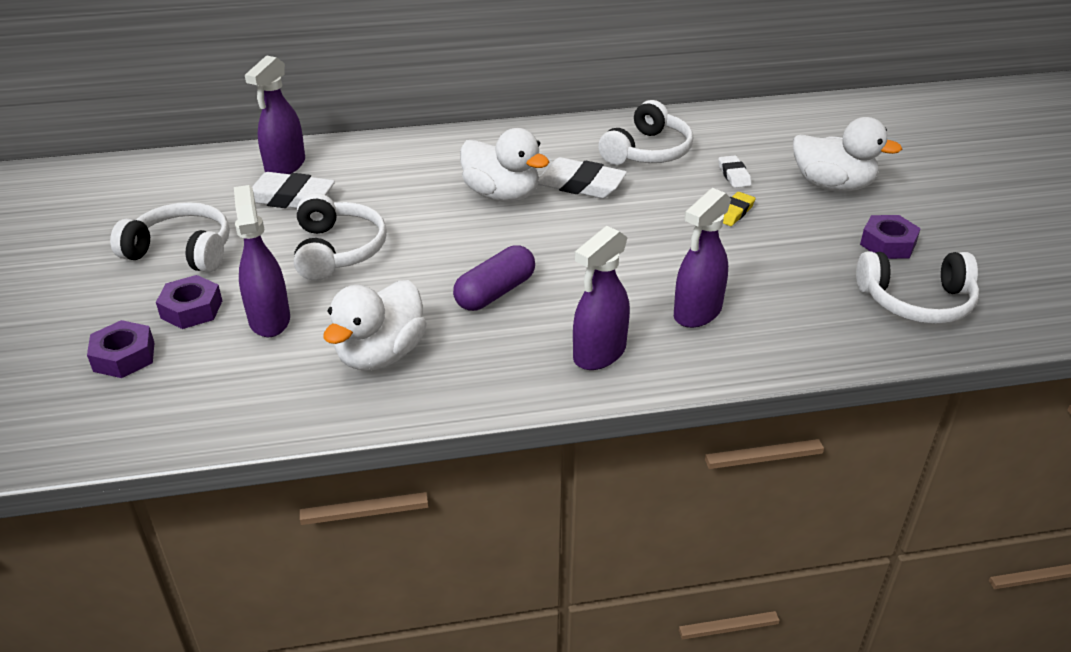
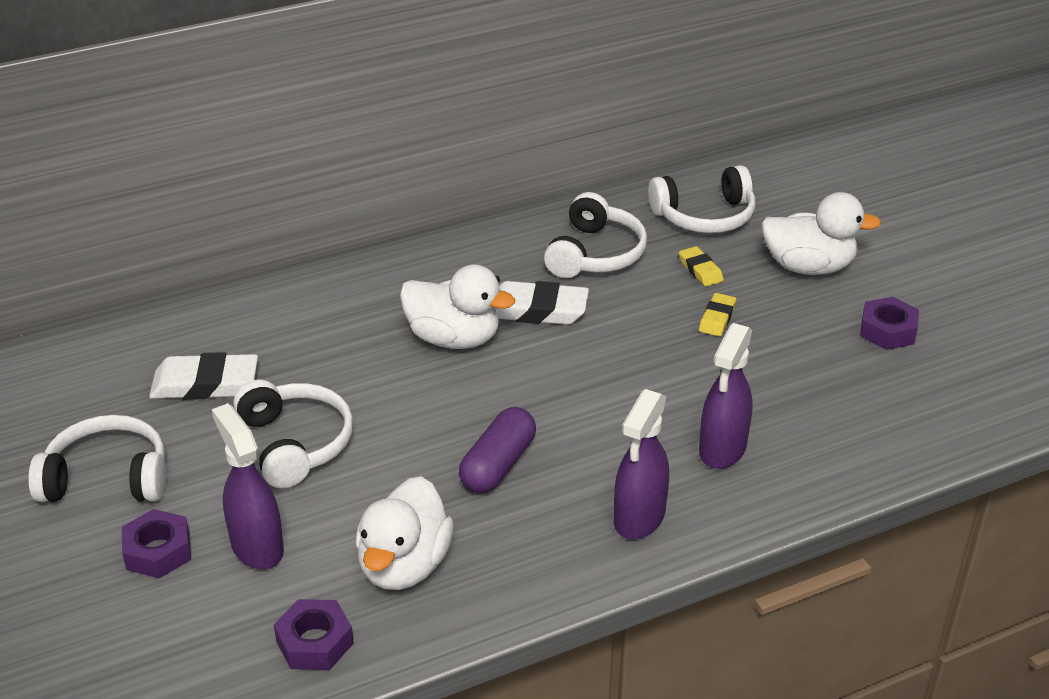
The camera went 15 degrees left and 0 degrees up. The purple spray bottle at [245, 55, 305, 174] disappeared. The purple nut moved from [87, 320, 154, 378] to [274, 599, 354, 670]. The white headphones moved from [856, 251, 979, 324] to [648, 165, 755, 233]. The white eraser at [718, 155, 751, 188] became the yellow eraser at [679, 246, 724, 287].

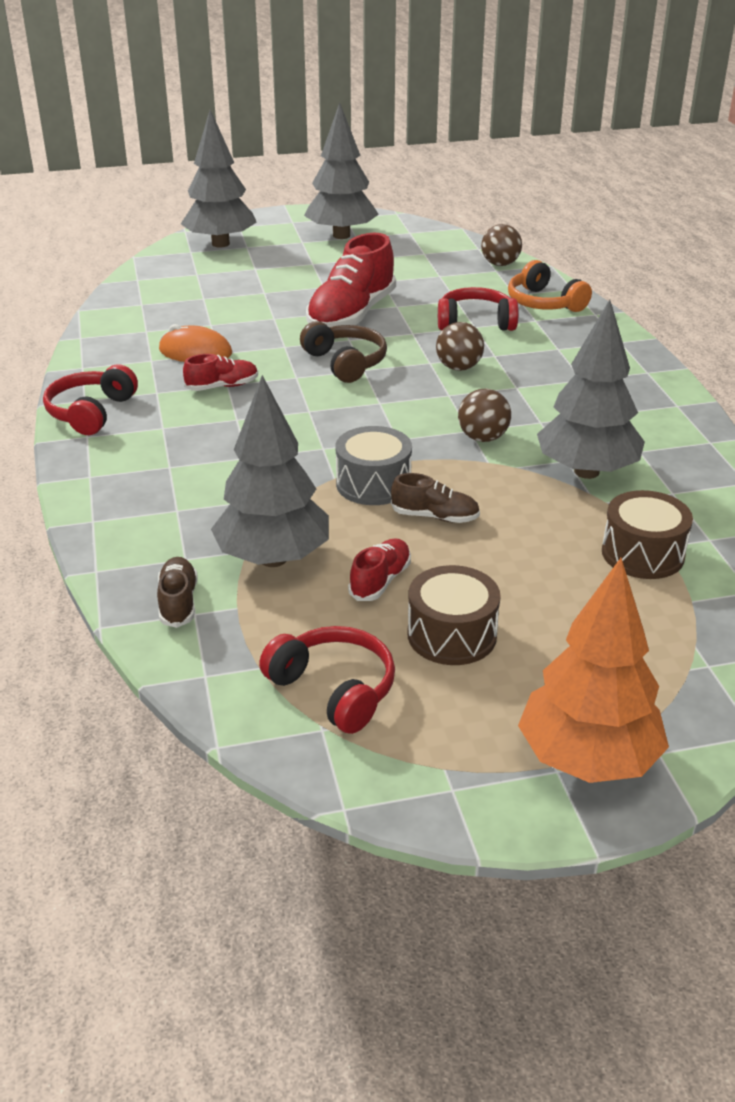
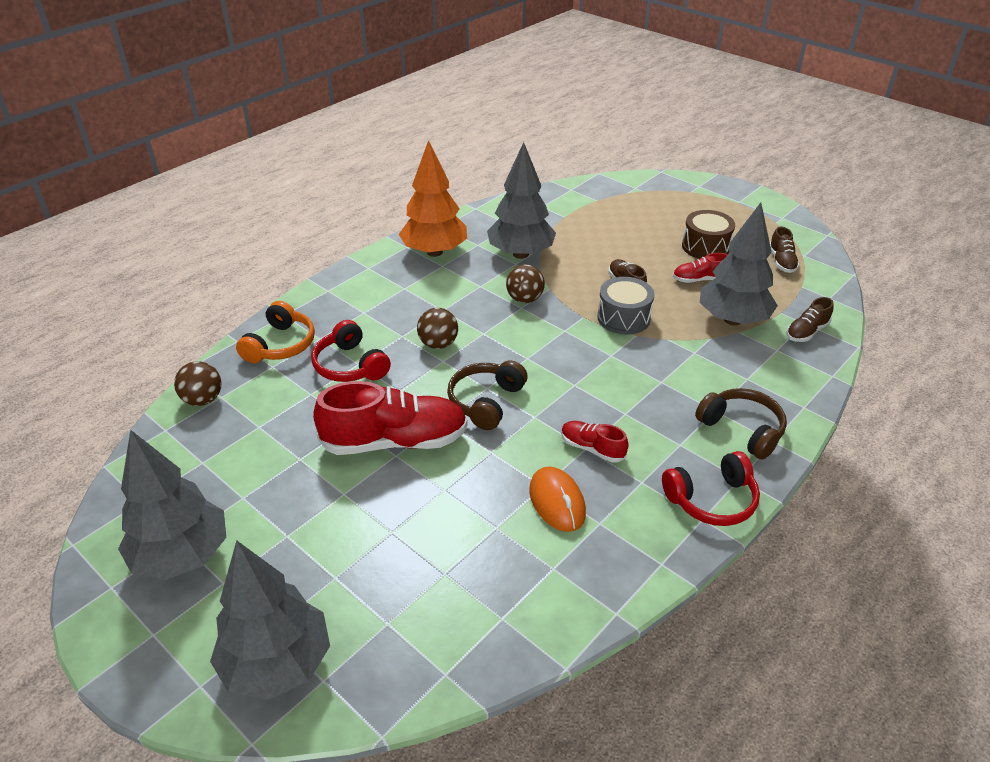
The camera went 125 degrees left and 5 degrees up. The brown drum at [602, 490, 693, 579] disappeared. The brown headphones at [695, 388, 787, 460] appeared. The orange tree moved from [518, 558, 669, 783] to [399, 140, 467, 257]. The red headphones at [259, 626, 395, 734] was replaced by the brown shoe at [770, 227, 800, 273].

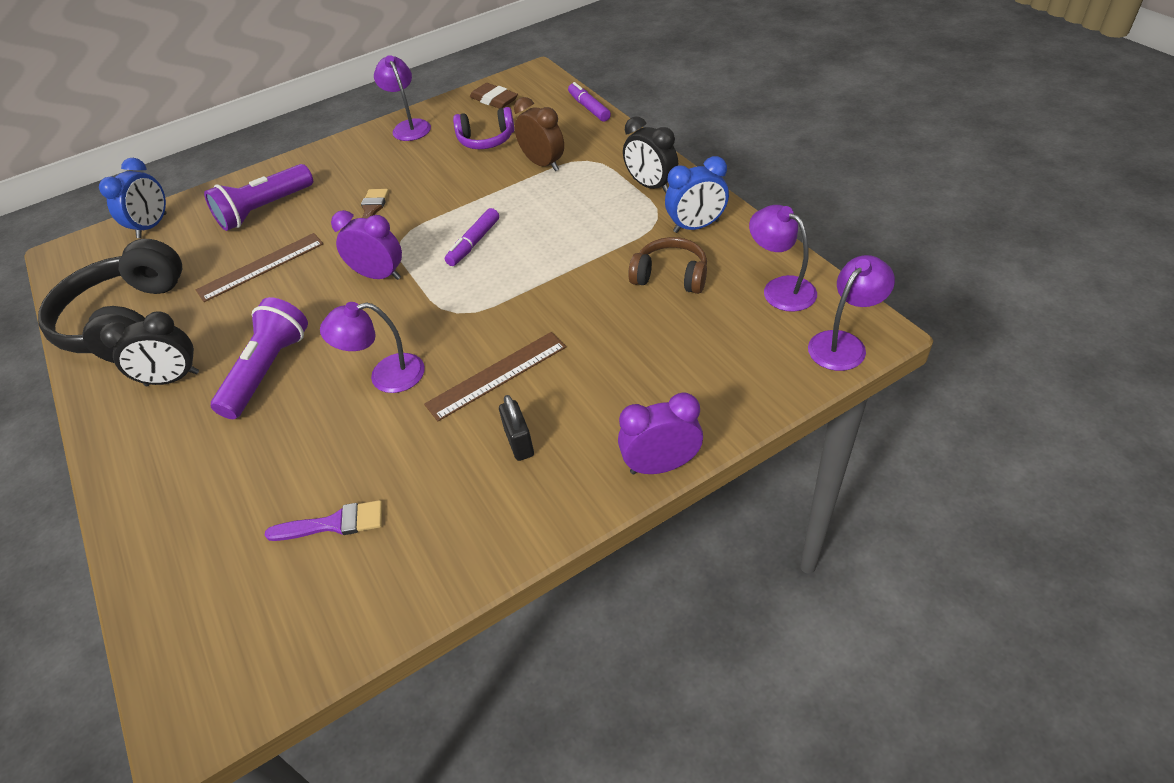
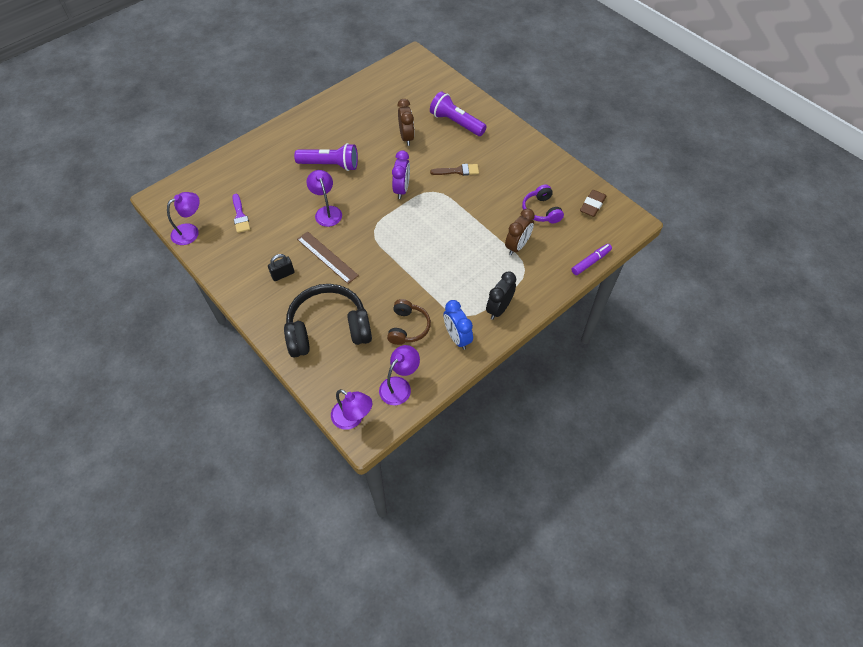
The camera went 75 degrees right and 10 degrees up. The blue clock at [99, 158, 167, 238] disappeared. The black clock at [100, 311, 199, 386] disappeared. The purple marker at [445, 208, 499, 266] disappeared. The purple clock at [618, 393, 703, 475] disappeared. The black headphones moved from [38, 239, 182, 363] to [284, 284, 372, 358]. The purple lamp moved from [374, 55, 431, 141] to [167, 192, 200, 245]. The brown ruler at [196, 233, 324, 302] was replaced by the brown clock at [398, 99, 415, 146].

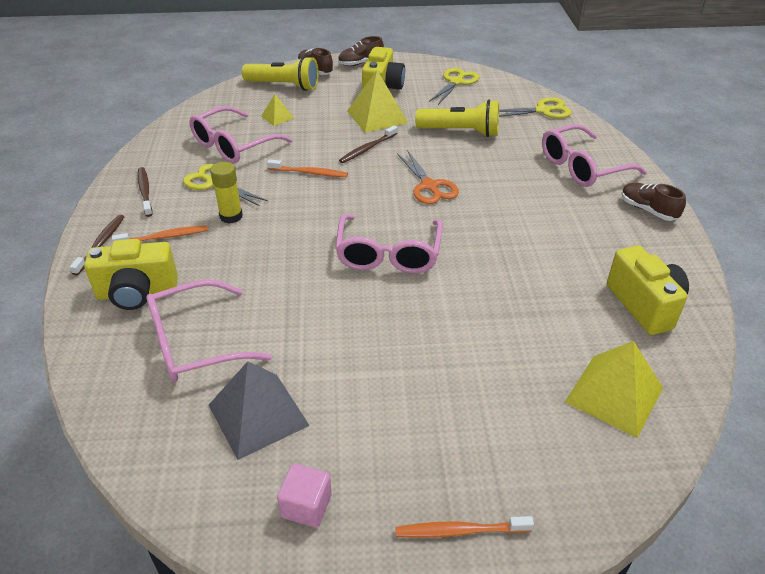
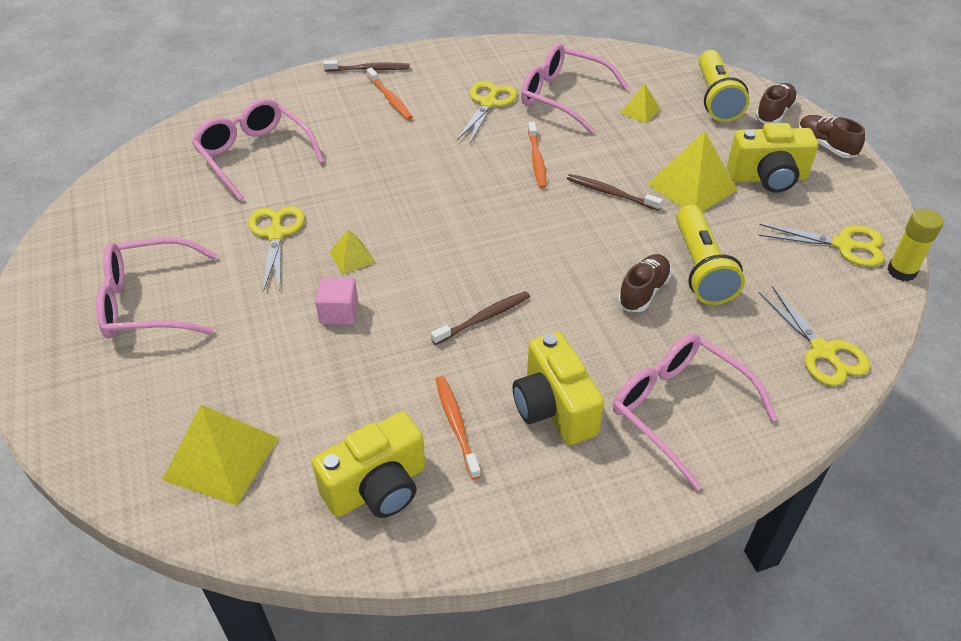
The camera went 75 degrees right and 5 degrees up. The grey pyramid at [209, 361, 310, 460] disappeared. The orange scissors at [397, 150, 459, 204] disappeared. The yellow scissors at [248, 206, 305, 292] appeared. The yellow pyramid at [329, 229, 375, 274] appeared. The yellow camera moved from [84, 239, 178, 310] to [513, 332, 604, 445]. The brown toothbrush moved from [138, 167, 153, 217] to [431, 291, 530, 345]. The yellow glue stick moved from [210, 162, 243, 224] to [887, 209, 943, 281]. The pink cube moved from [277, 464, 332, 528] to [315, 277, 358, 325]. The pink glasses moved from [335, 214, 443, 273] to [96, 237, 217, 338]. The orange toothbrush moved from [395, 516, 534, 538] to [436, 376, 481, 479]. The brown shoe moved from [621, 183, 686, 221] to [618, 254, 672, 312].

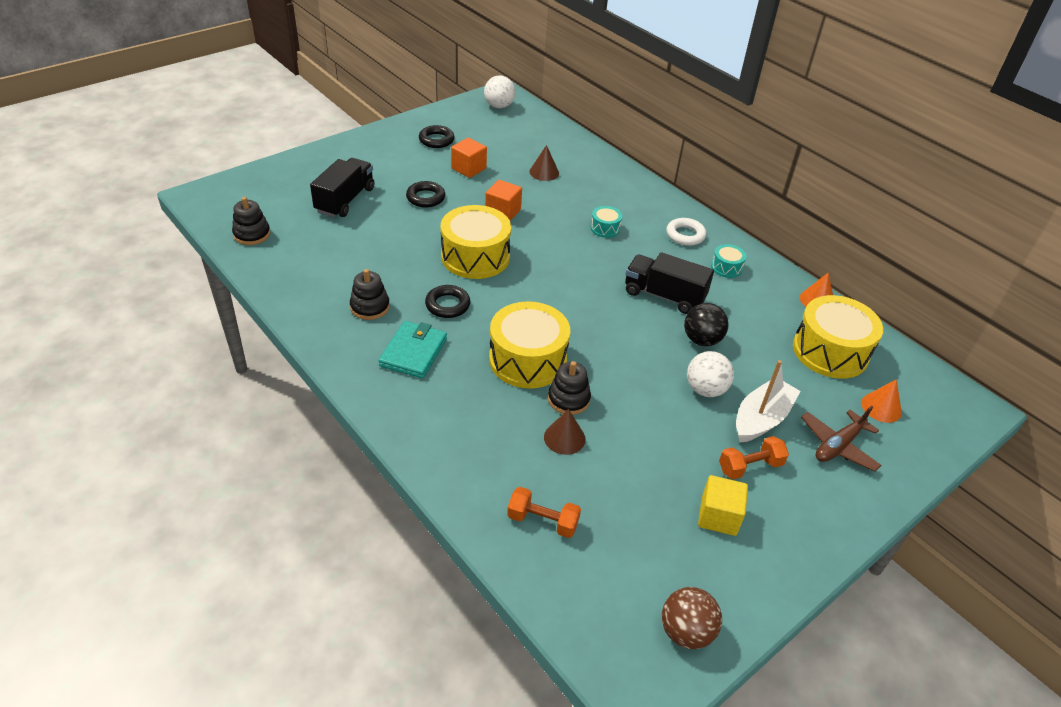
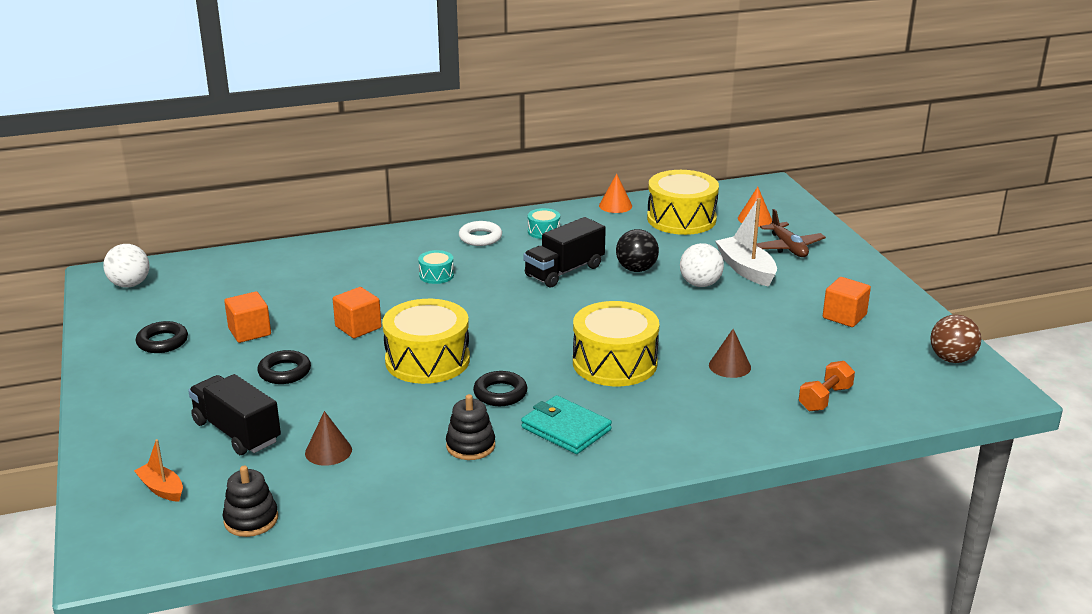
The camera went 65 degrees left and 15 degrees down. The black stacking toy at [548, 361, 591, 415] disappeared. The orange dumbbell at [719, 436, 789, 480] disappeared. The orange boat at [134, 439, 183, 501] appeared. The brown cone moved from [530, 145, 559, 181] to [305, 411, 352, 466]. The yellow cube at [698, 475, 748, 536] became the orange cube at [823, 277, 871, 327].

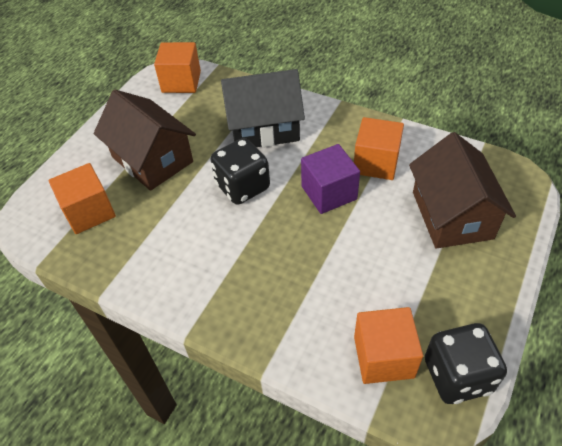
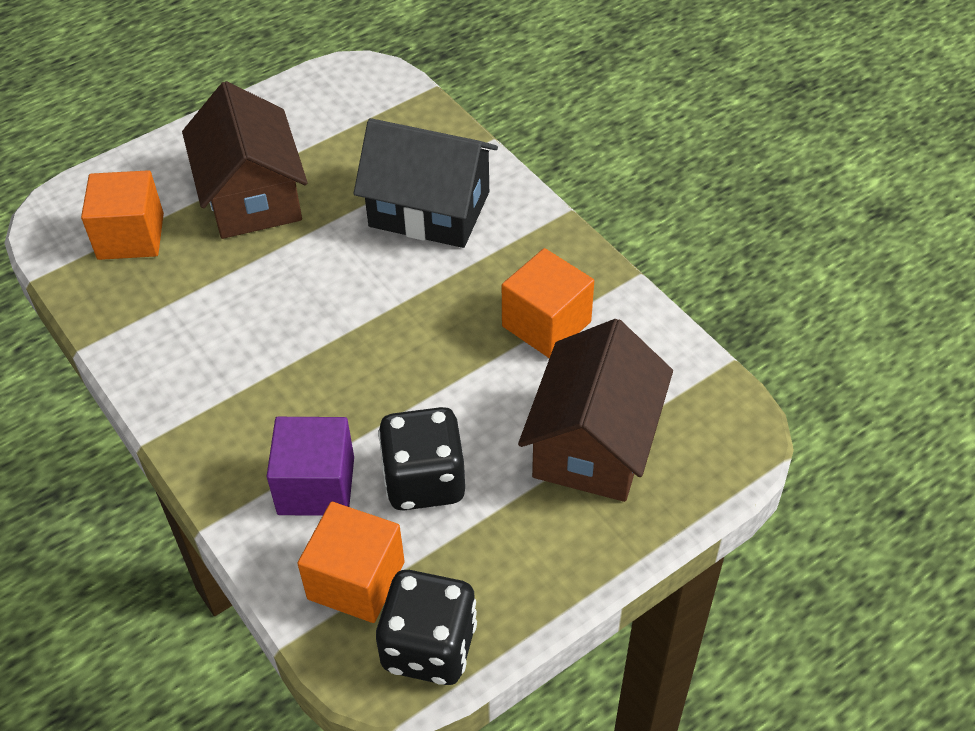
The camera went 25 degrees right and 0 degrees up. The orange cube at [154, 42, 201, 93] disappeared. The black dice moved from [210, 138, 270, 205] to [378, 407, 465, 510]. The purple cube moved from [301, 144, 360, 214] to [267, 417, 354, 516].

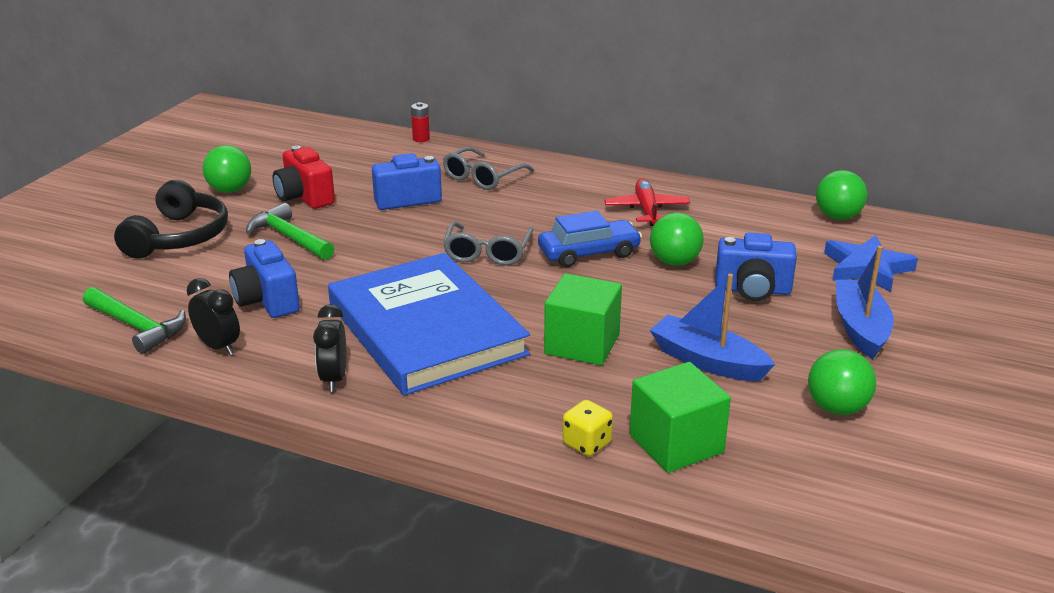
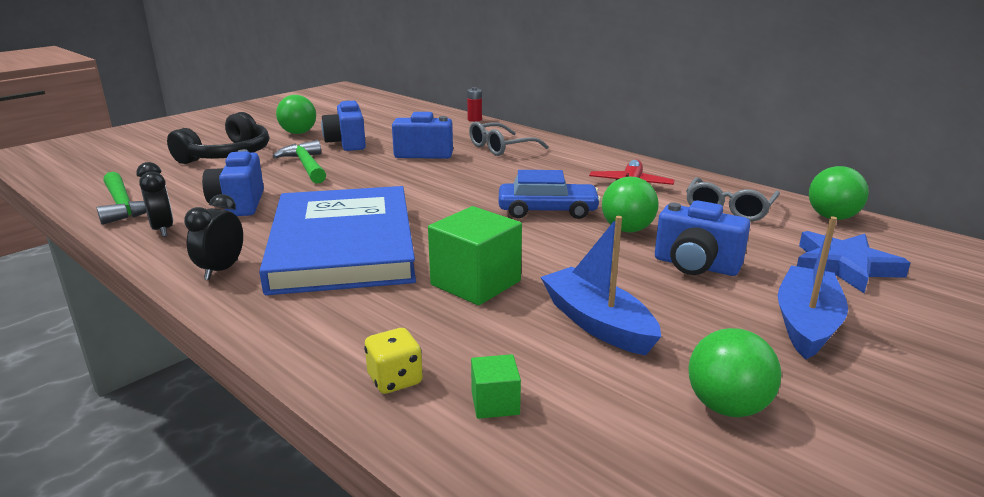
The camera went 20 degrees right and 5 degrees down. The grey glasses moved from [443, 222, 534, 266] to [686, 177, 780, 221]. The red camera at [272, 145, 335, 209] became the blue camera at [321, 100, 366, 151]. The green cube at [629, 362, 731, 473] changed to 0.50 times the size.

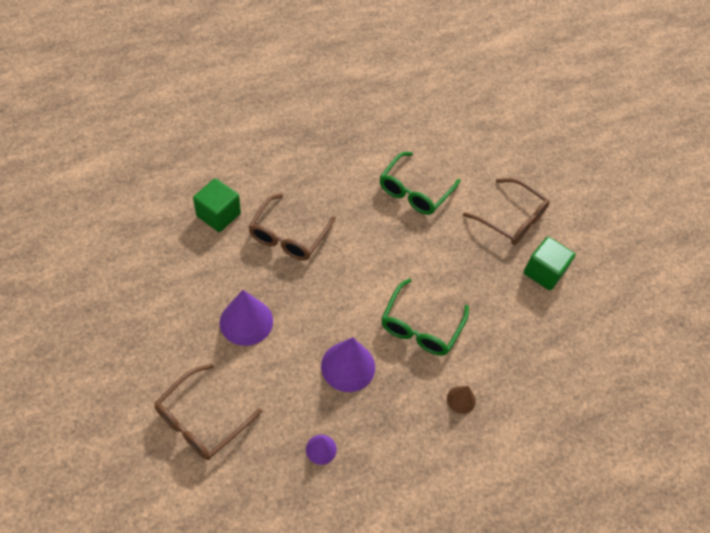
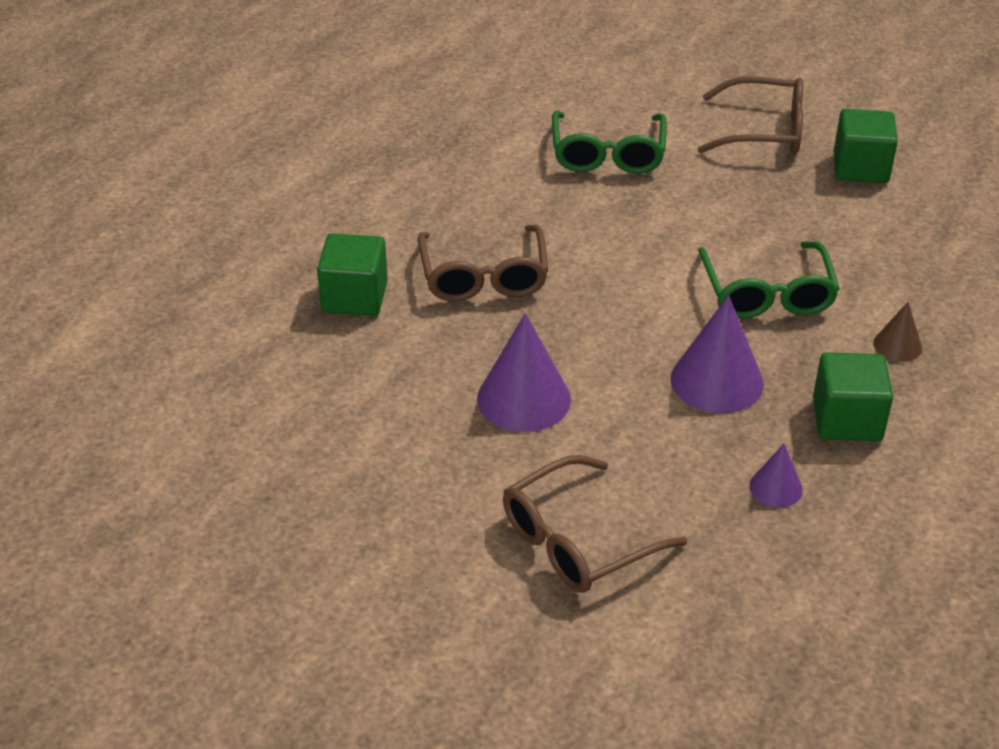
The camera went 25 degrees left and 15 degrees down. The green cube at [813, 352, 893, 441] appeared. The brown glasses at [154, 364, 262, 460] turned 45 degrees clockwise.

